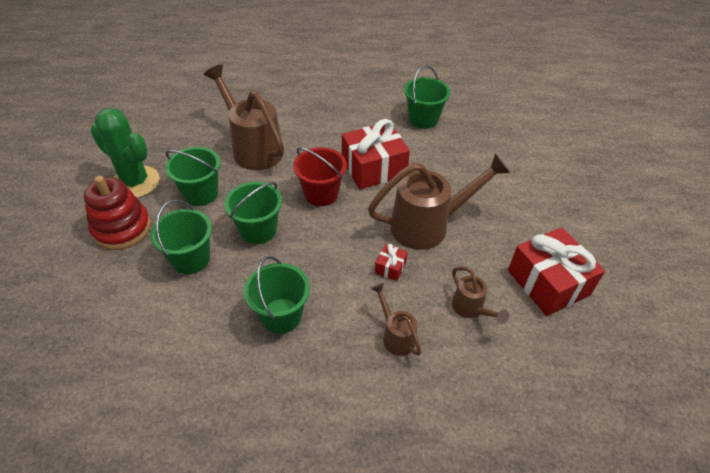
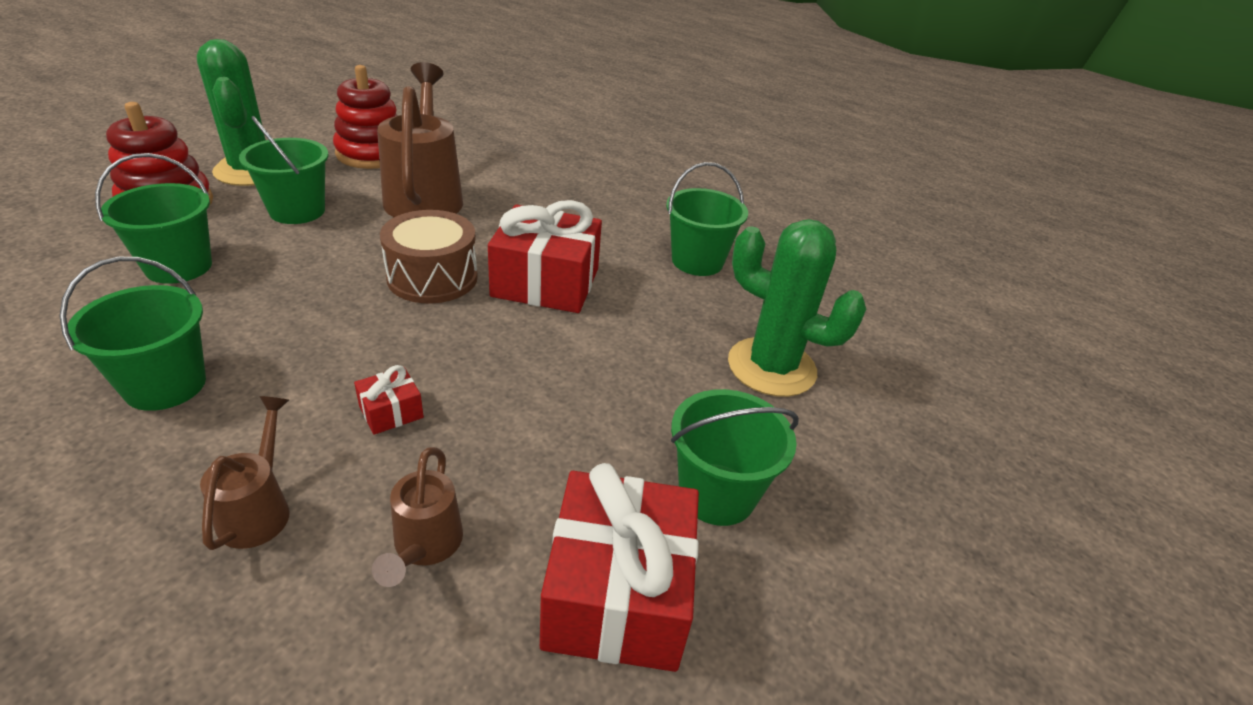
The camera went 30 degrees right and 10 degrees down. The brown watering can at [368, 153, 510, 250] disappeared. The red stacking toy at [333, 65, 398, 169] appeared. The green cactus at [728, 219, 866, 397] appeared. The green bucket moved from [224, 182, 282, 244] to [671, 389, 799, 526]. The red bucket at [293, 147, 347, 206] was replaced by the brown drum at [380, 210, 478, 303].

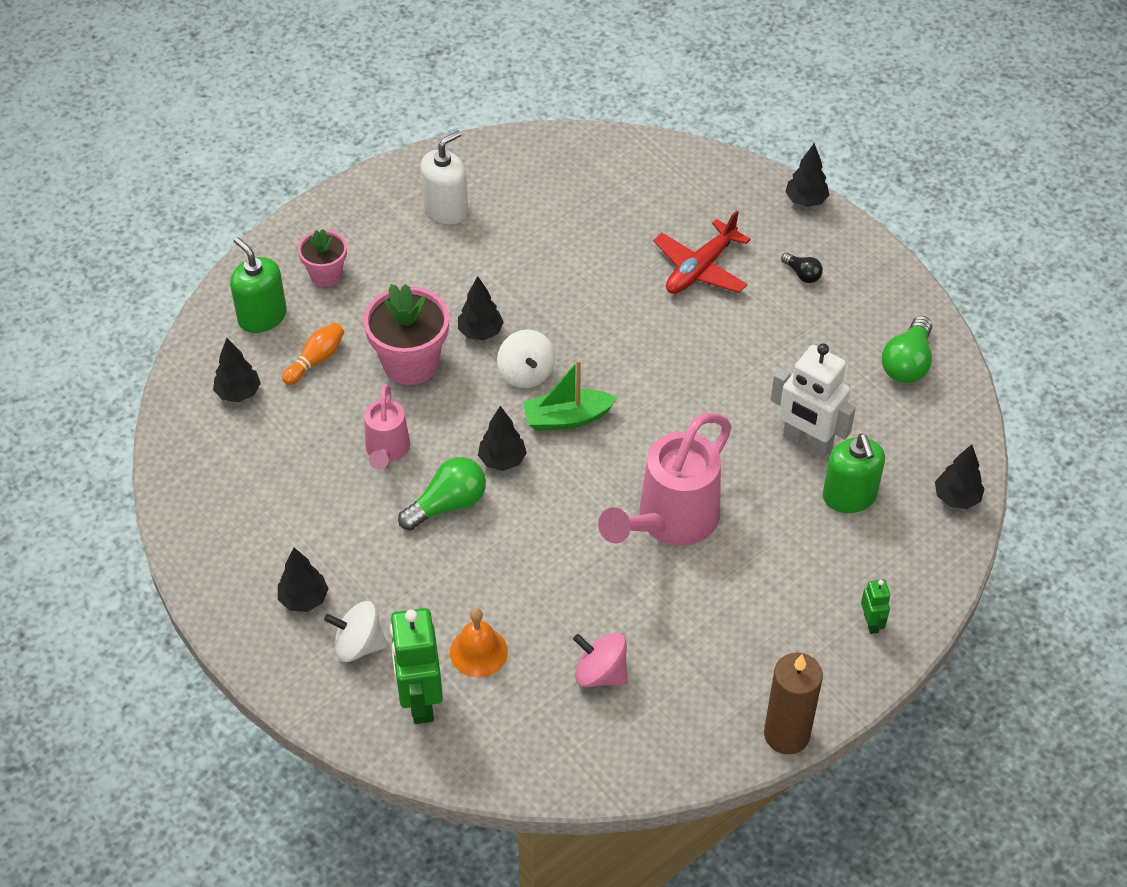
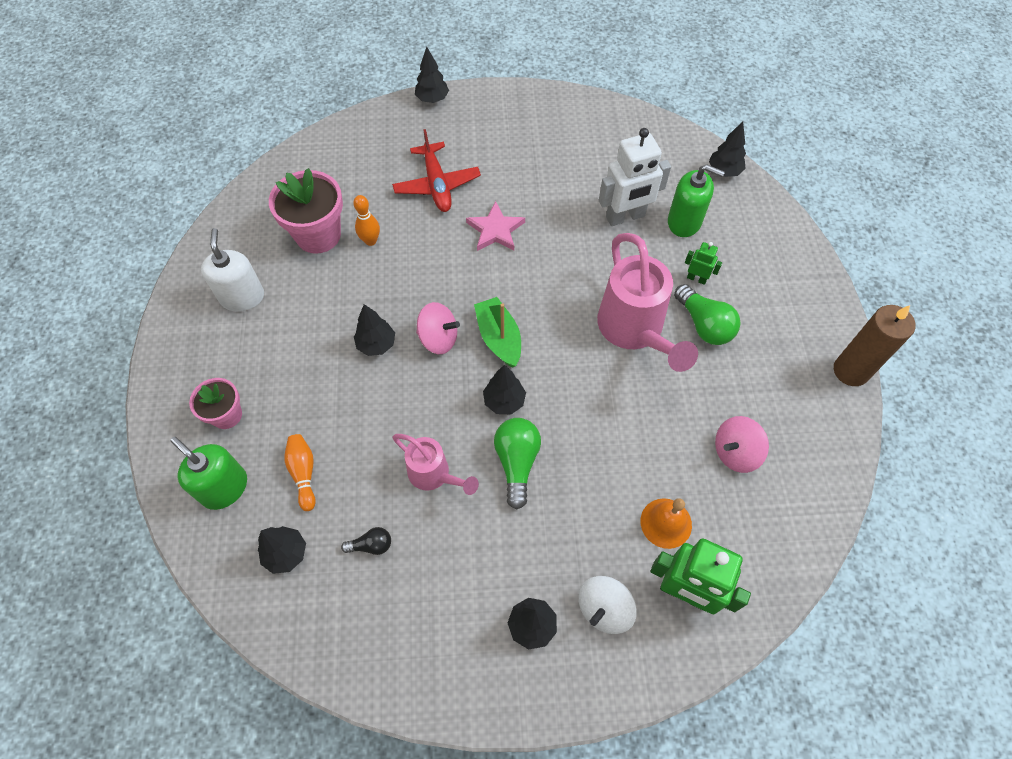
The camera went 55 degrees left and 10 degrees up. The orange bowling pin at [353, 195, 380, 246] appeared. The pink star at [466, 201, 525, 251] appeared. The pink flower pot moved from [364, 284, 449, 385] to [269, 168, 343, 254]. The black light bulb moved from [781, 253, 823, 283] to [341, 527, 391, 555]. The green robot moved from [861, 579, 890, 634] to [685, 242, 722, 285]. The green light bulb moved from [882, 316, 932, 383] to [674, 284, 741, 345]. The white spinning top at [497, 330, 555, 388] became the pink spinning top at [416, 302, 460, 354]. The green soap dispenser at [230, 237, 287, 333] turned 45 degrees clockwise. The green boat at [523, 359, 617, 431] turned 135 degrees clockwise.

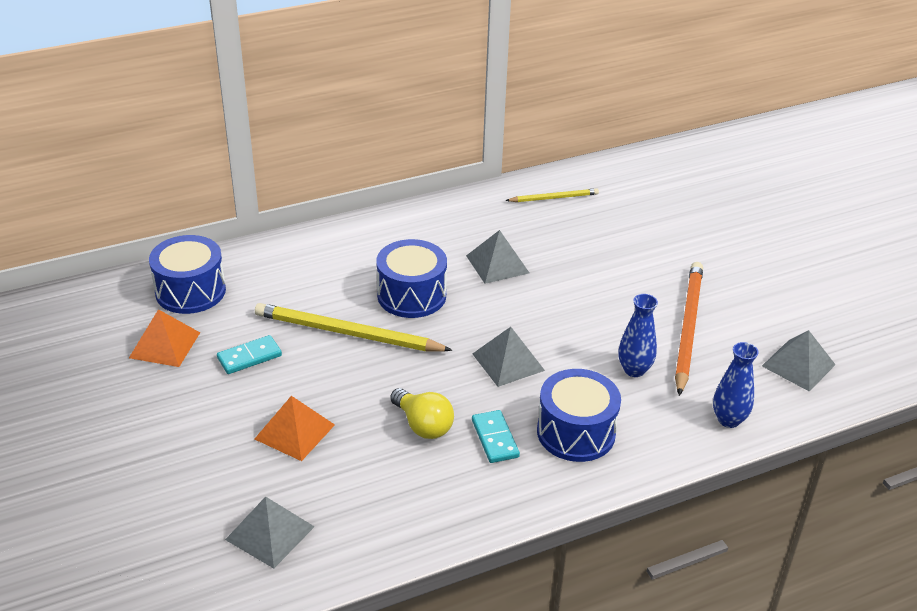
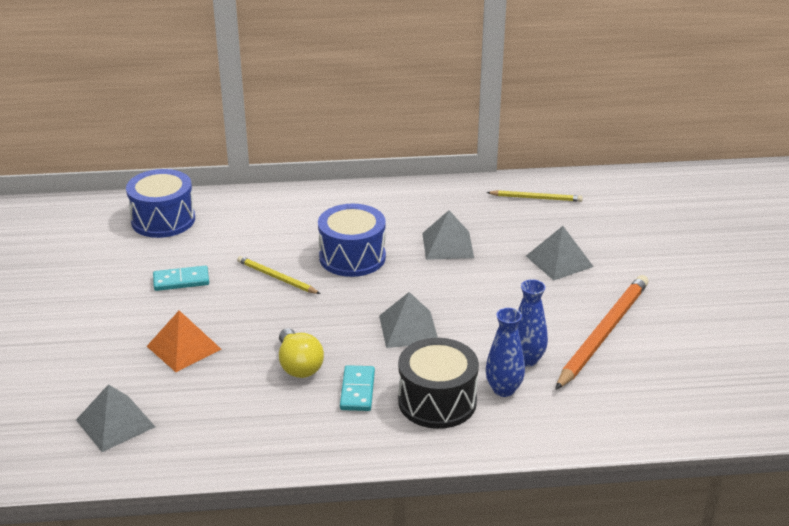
The camera went 20 degrees right and 5 degrees down. The orange pyramid at [129, 309, 200, 367] disappeared. The blue vase moved from [713, 342, 759, 428] to [485, 308, 525, 397]. The grey pyramid moved from [762, 330, 836, 392] to [526, 226, 594, 280]. The blue drum at [537, 369, 621, 462] became the black drum at [398, 338, 479, 429]. The yellow pencil at [255, 303, 453, 351] changed to 0.54 times the size.

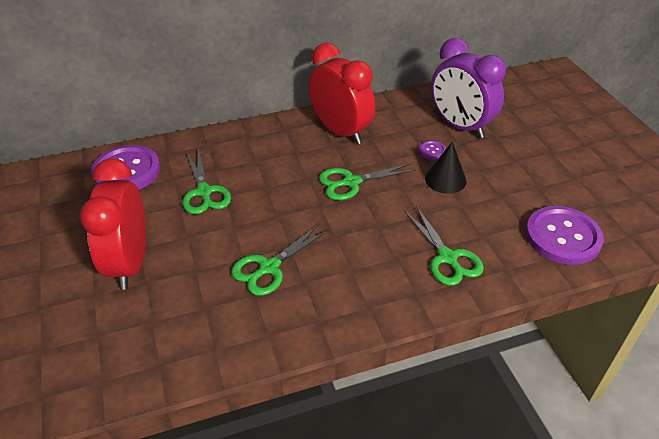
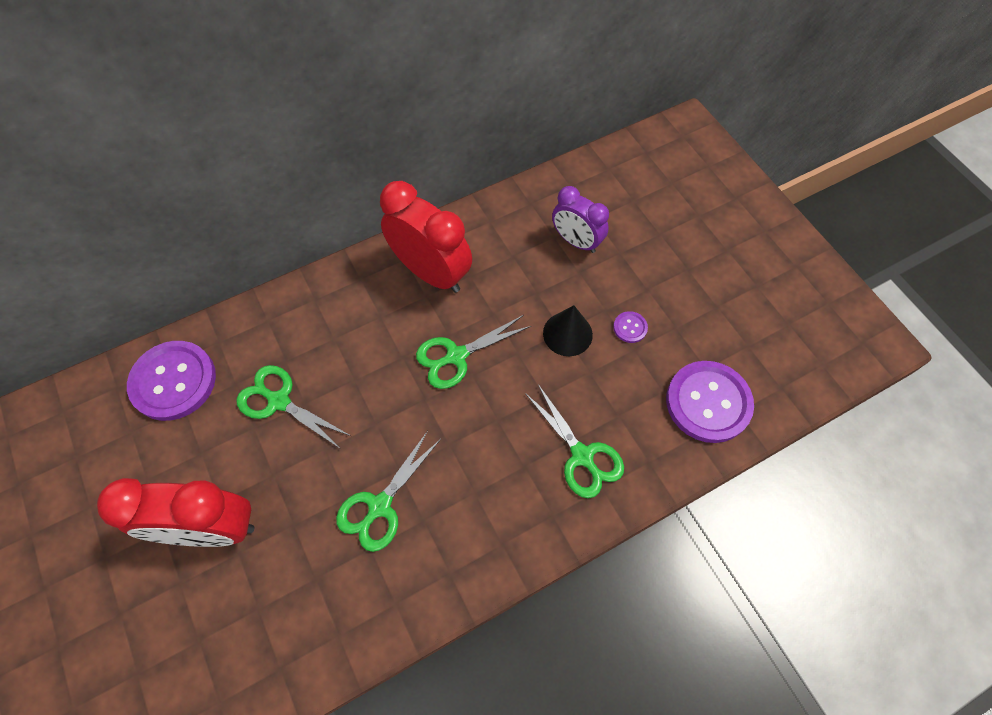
The camera went 10 degrees left and 20 degrees up. The purple button moved from [419, 140, 446, 160] to [613, 311, 648, 343]. The red clock at [80, 158, 146, 290] turned 75 degrees counterclockwise. The green scissors at [183, 149, 231, 214] turned 150 degrees clockwise. The purple clock at [431, 38, 506, 138] changed to 0.62 times the size.

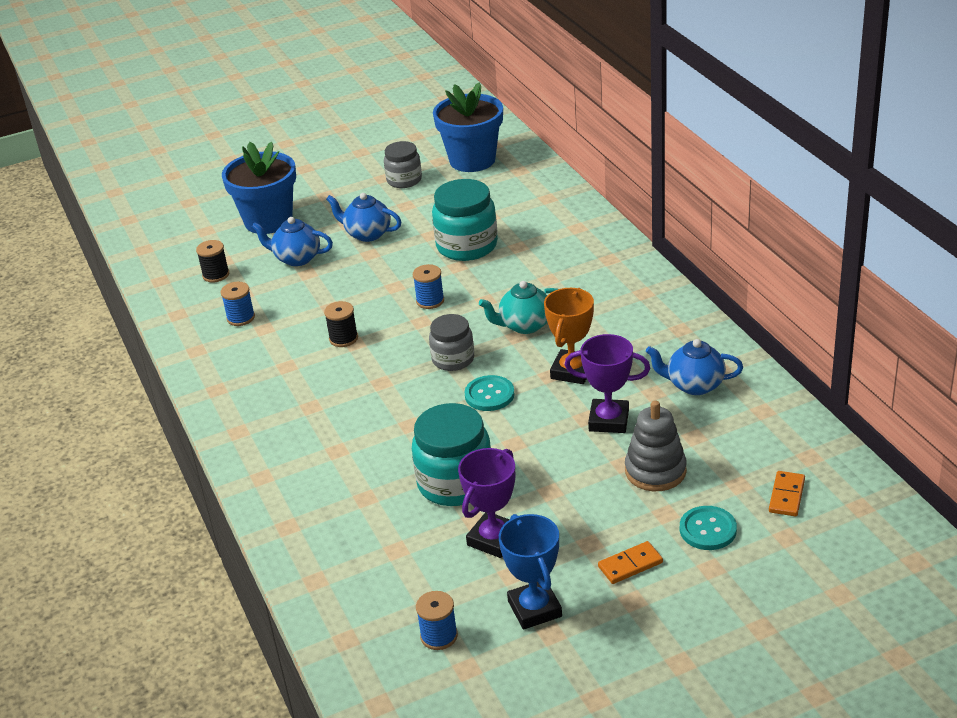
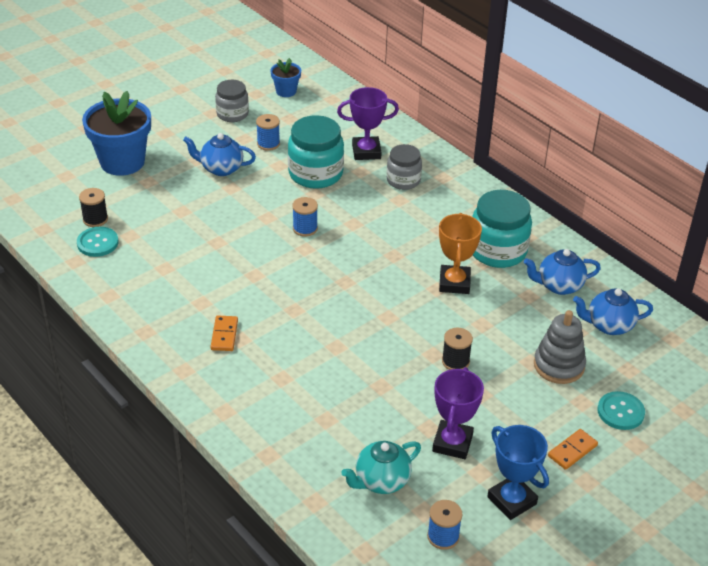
The camera went 20 degrees left and 5 degrees up. The blue spool moved from [220, 282, 255, 326] to [256, 114, 280, 151]. The blue teapot moved from [252, 217, 333, 266] to [573, 288, 653, 335]. The black spool moved from [324, 301, 358, 347] to [442, 328, 473, 370]. The turquoise jar moved from [412, 403, 491, 506] to [472, 190, 532, 268]. The grey jar moved from [429, 314, 474, 371] to [387, 144, 422, 190]. The turquoise button moved from [465, 375, 514, 411] to [77, 227, 118, 257]. The turquoise teapot moved from [479, 281, 558, 334] to [341, 441, 421, 494]. The purple trophy moved from [565, 334, 650, 433] to [337, 87, 399, 160]. The orange domino moved from [769, 471, 805, 516] to [211, 315, 238, 351]. The blue flower pot at [433, 82, 503, 172] changed to 0.50 times the size.

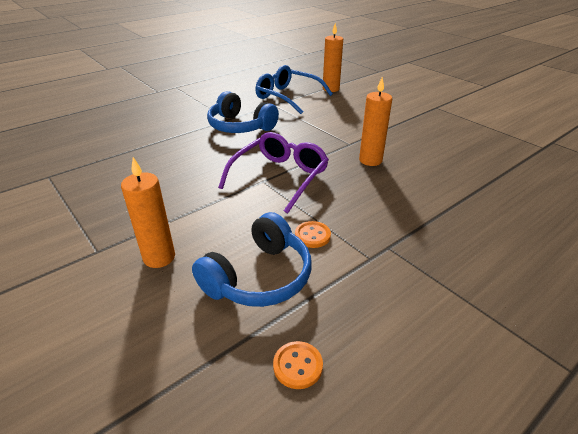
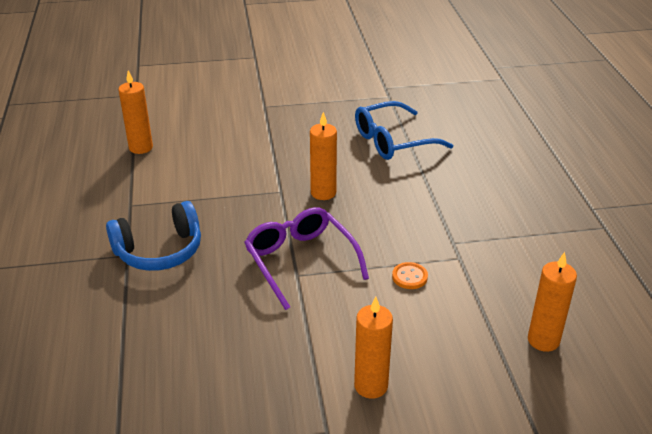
The camera went 60 degrees left and 0 degrees up. The blue headphones at [192, 212, 312, 307] disappeared. The blue glasses moved from [255, 65, 333, 114] to [355, 101, 453, 160]. The orange button at [273, 341, 323, 389] was replaced by the orange candle at [528, 252, 577, 352].

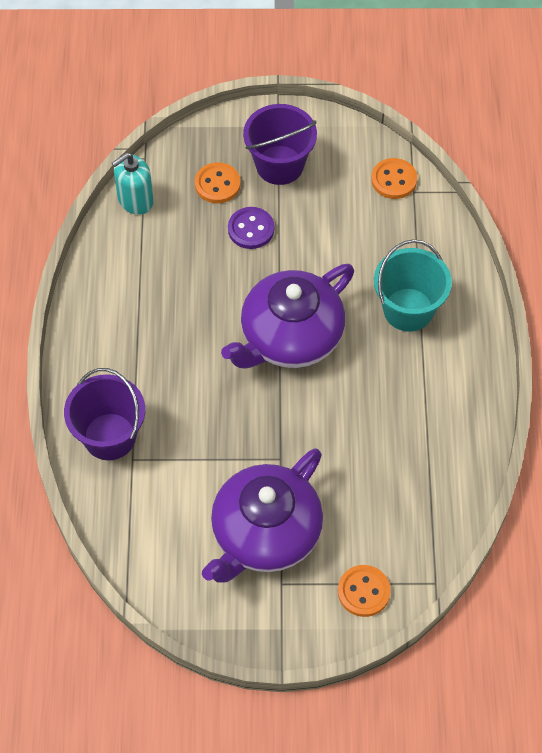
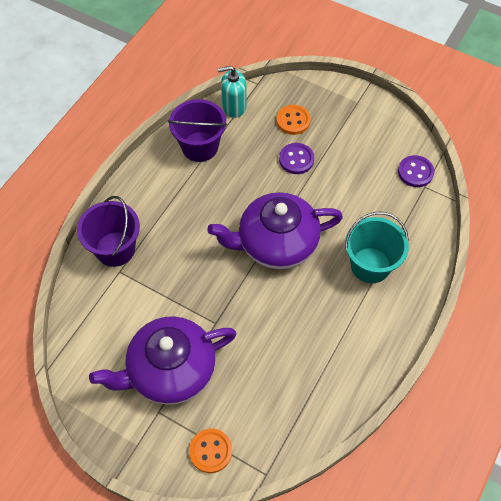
The camera went 30 degrees right and 0 degrees up. The purple bucket moved from [243, 104, 317, 185] to [168, 99, 227, 162]. The orange button at [371, 158, 417, 199] became the purple button at [398, 155, 434, 187].

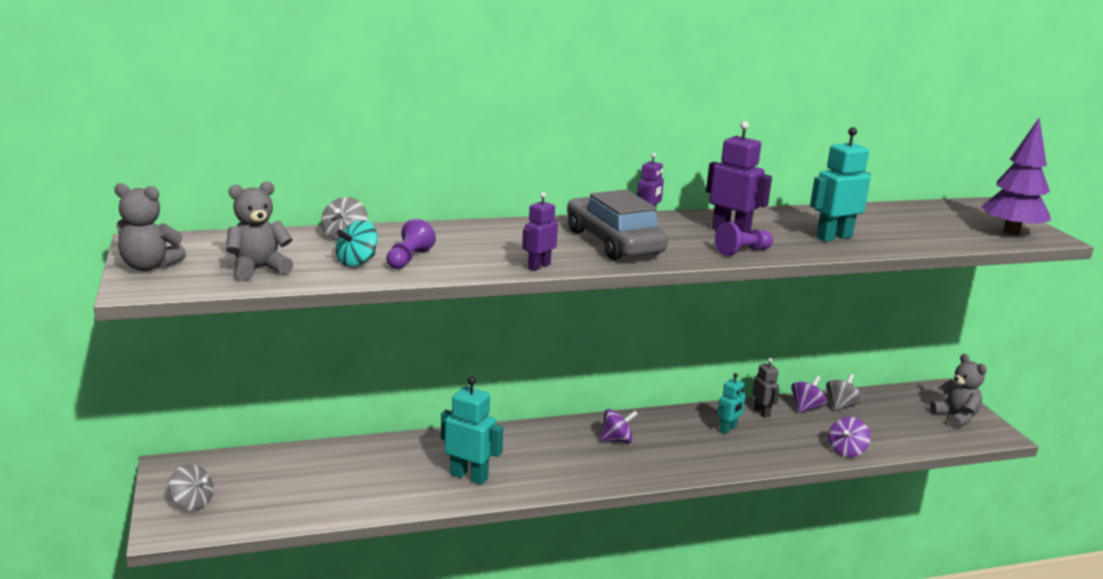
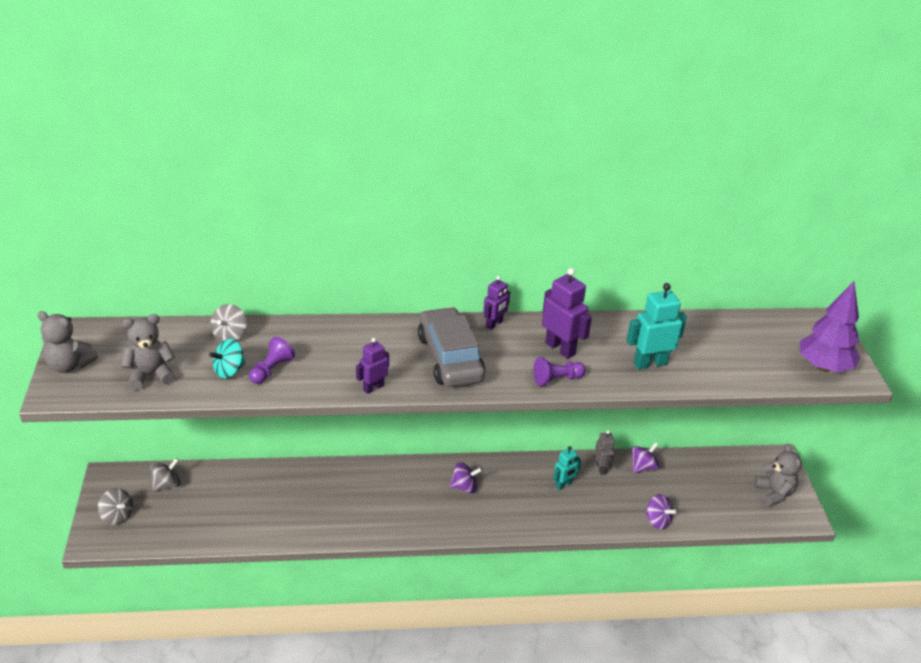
The camera went 10 degrees right and 15 degrees up. The turquoise robot at [441, 376, 503, 485] disappeared. The grey spinning top moved from [826, 374, 863, 411] to [150, 458, 181, 491]. The purple spinning top at [828, 417, 871, 457] turned 90 degrees counterclockwise.

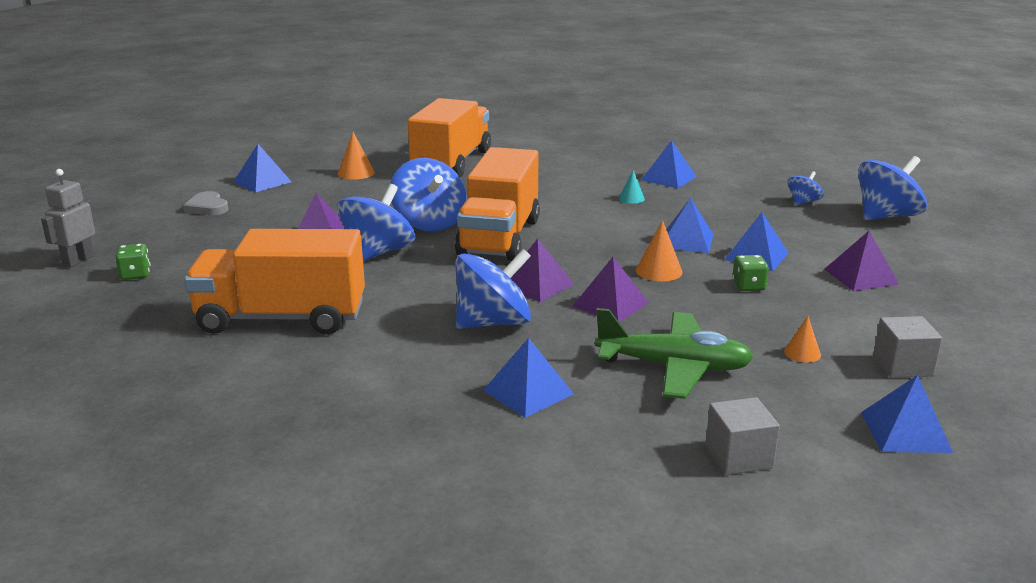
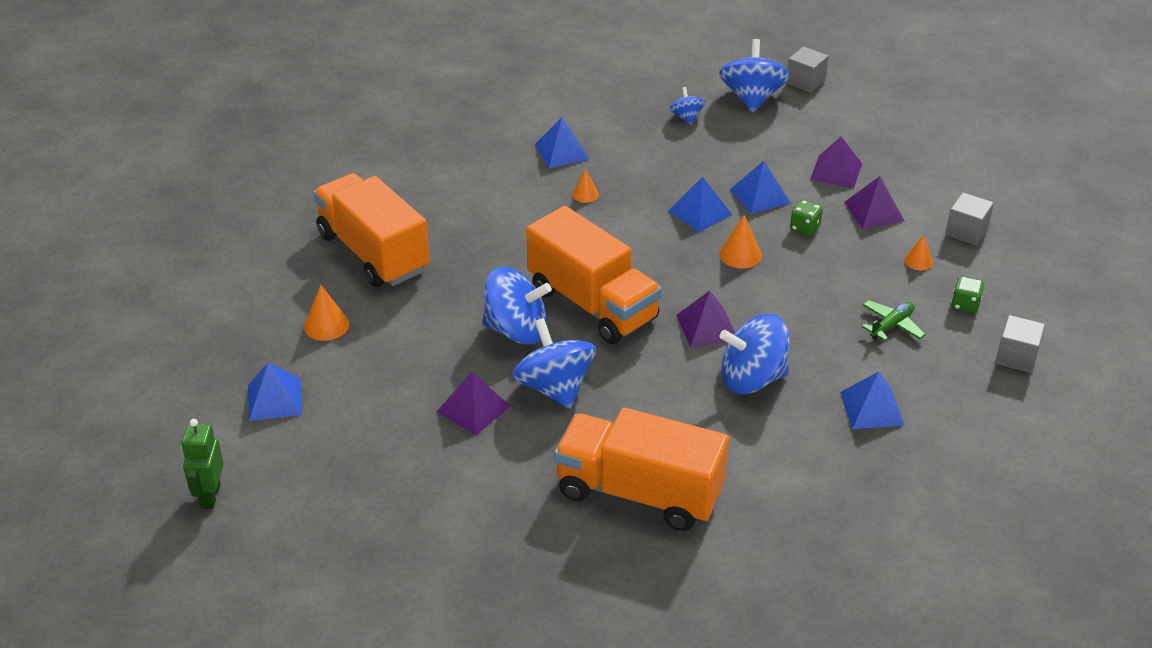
The camera went 55 degrees left and 15 degrees up. The grey robot at [41, 169, 96, 268] disappeared. The grey heart at [183, 191, 229, 215] disappeared. The blue pyramid at [861, 375, 953, 453] disappeared. The green robot at [181, 419, 224, 509] appeared. The grey cube at [786, 46, 829, 93] appeared. The green dice moved from [115, 244, 150, 280] to [951, 276, 984, 313]. The purple pyramid moved from [572, 257, 649, 322] to [844, 176, 904, 229]. The turquoise cone at [619, 170, 645, 204] became the orange cone at [572, 169, 599, 203]. The orange truck at [184, 229, 365, 334] turned 75 degrees clockwise. The blue spinning top at [456, 249, 531, 329] turned 105 degrees counterclockwise. The green plane at [595, 308, 754, 399] changed to 0.54 times the size.

